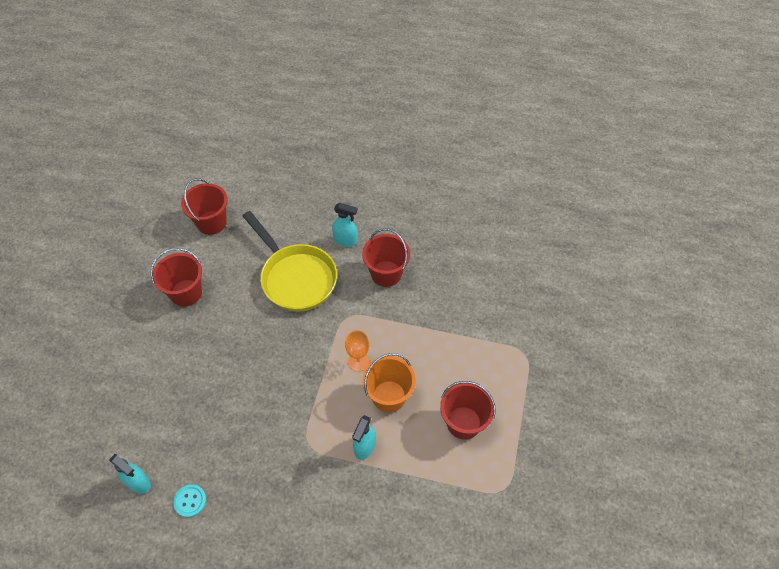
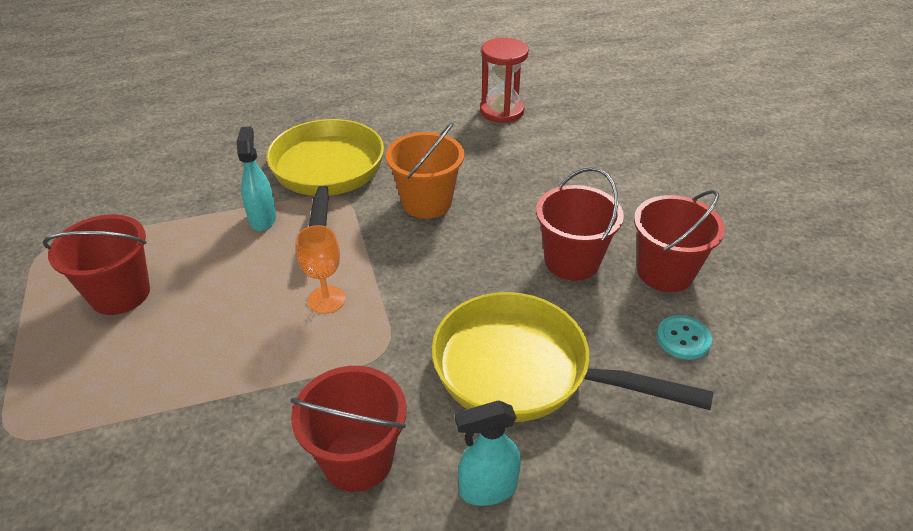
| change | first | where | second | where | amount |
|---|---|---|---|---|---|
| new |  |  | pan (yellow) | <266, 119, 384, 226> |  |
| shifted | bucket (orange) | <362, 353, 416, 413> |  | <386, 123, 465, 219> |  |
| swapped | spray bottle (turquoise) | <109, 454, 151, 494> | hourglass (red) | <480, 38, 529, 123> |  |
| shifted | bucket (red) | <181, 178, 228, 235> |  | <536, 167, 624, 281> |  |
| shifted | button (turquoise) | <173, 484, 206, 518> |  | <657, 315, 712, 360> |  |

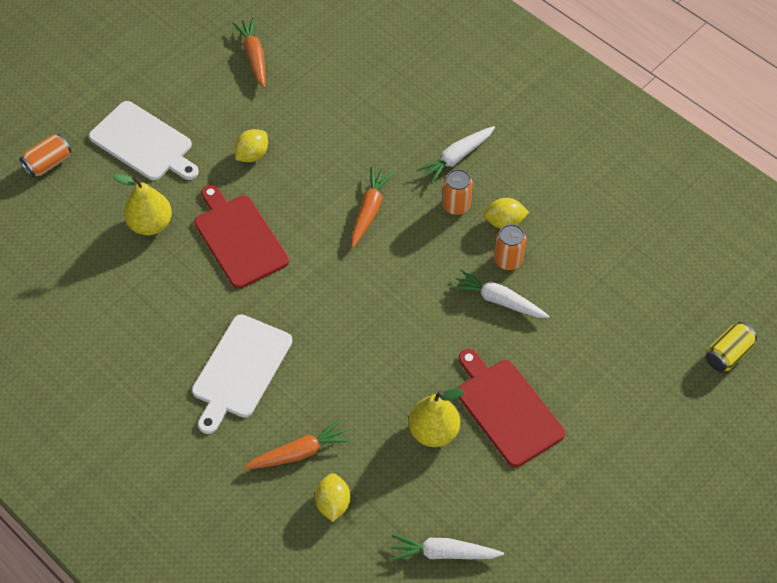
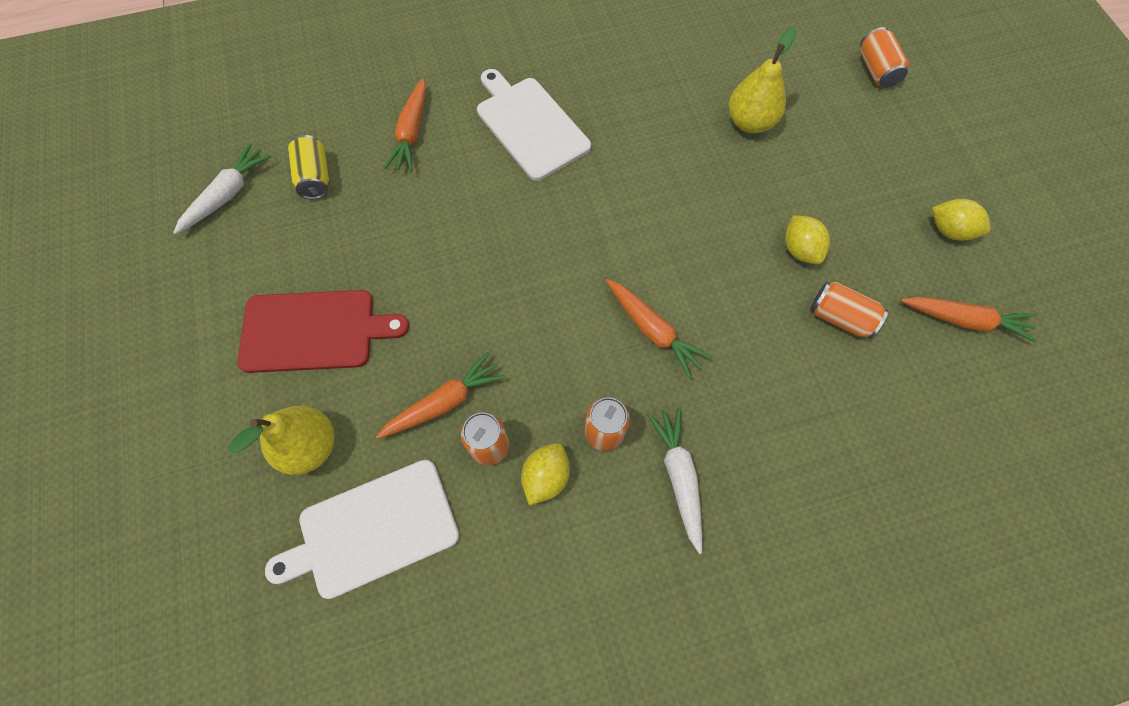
| change | first | where | second | where | amount |
|---|---|---|---|---|---|
| shifted | pear (yellow) | <408, 388, 465, 447> |  | <228, 406, 334, 475> |  |
| shifted | cutting board (white) | <89, 101, 199, 181> |  | <265, 460, 459, 599> |  |
| shifted | can (yellow) | <706, 322, 757, 372> |  | <288, 135, 330, 200> |  |
| repainted | carrot (white) | <451, 269, 549, 318> | carrot (orange) | <376, 352, 505, 439> |  |
| new |  |  | can (orange) | <811, 281, 888, 339> |  |
| shifted | lemon (yellow) | <315, 473, 350, 522> |  | <932, 199, 991, 241> |  |
| gone | cutting board (red) | <194, 185, 289, 289> |  |  |  |

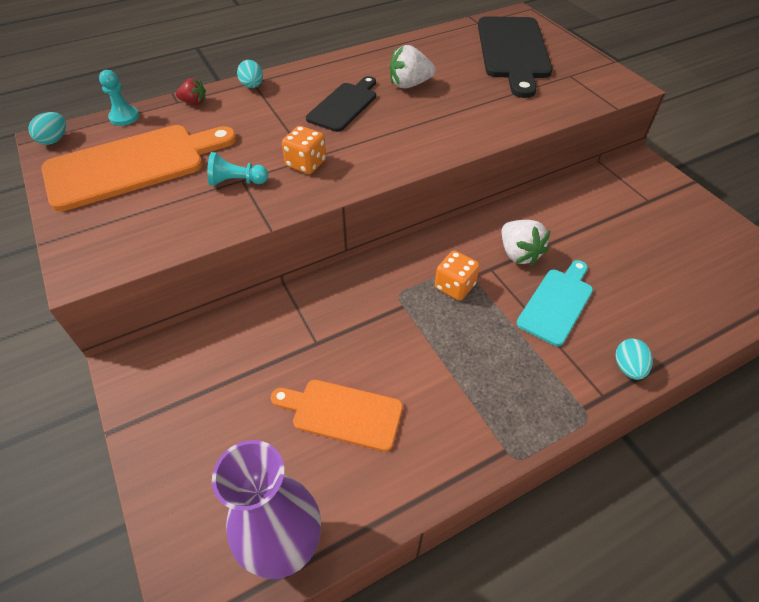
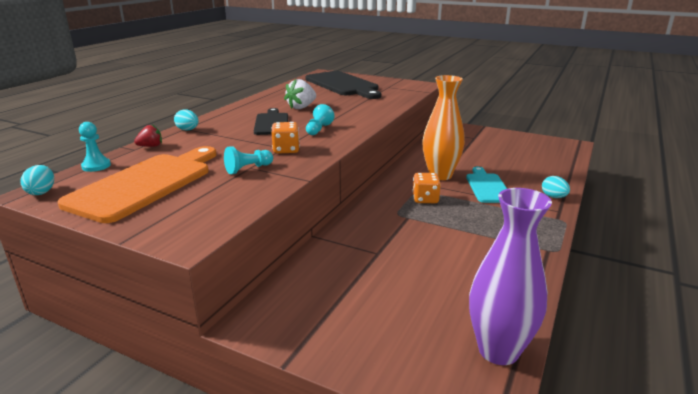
| change | first | where | second | where | amount |
|---|---|---|---|---|---|
| new |  |  | pawn (turquoise) | <306, 104, 335, 135> |  |
| swapped | strawberry (white) | <502, 220, 550, 266> | vase (orange) | <422, 75, 465, 180> |  |
| gone | cutting board (orange) | <271, 380, 403, 452> |  |  |  |

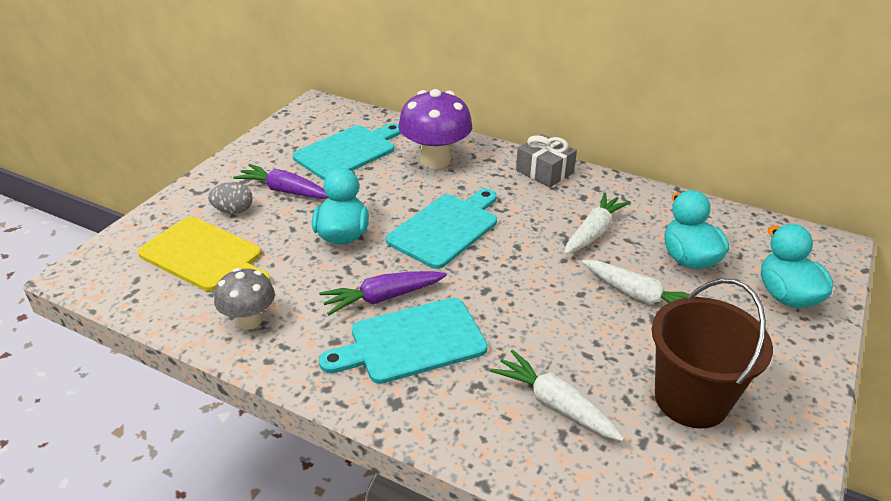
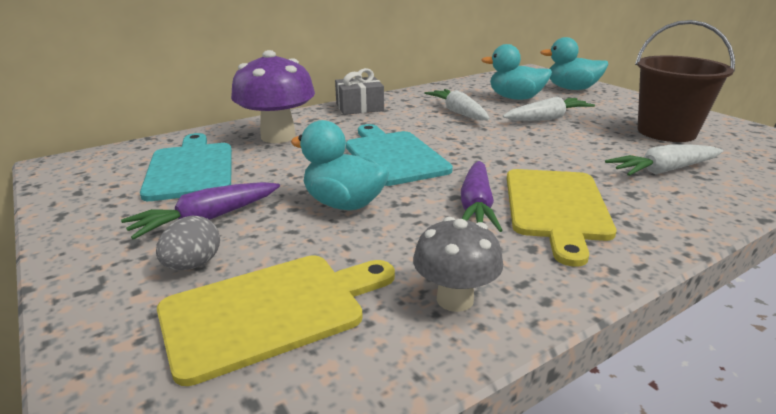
| change | first | where | second | where | amount |
|---|---|---|---|---|---|
| repainted | cutting board (turquoise) | <319, 298, 488, 384> | cutting board (yellow) | <507, 169, 616, 267> |  |

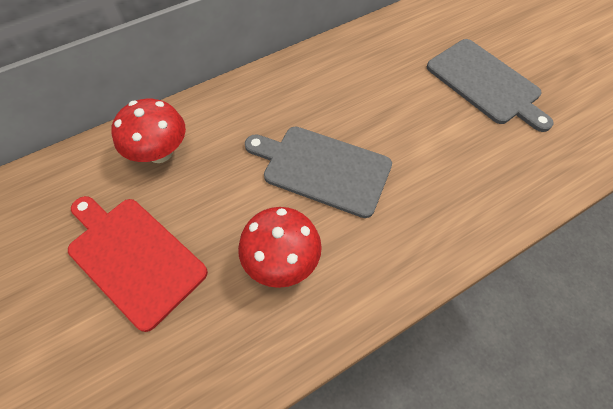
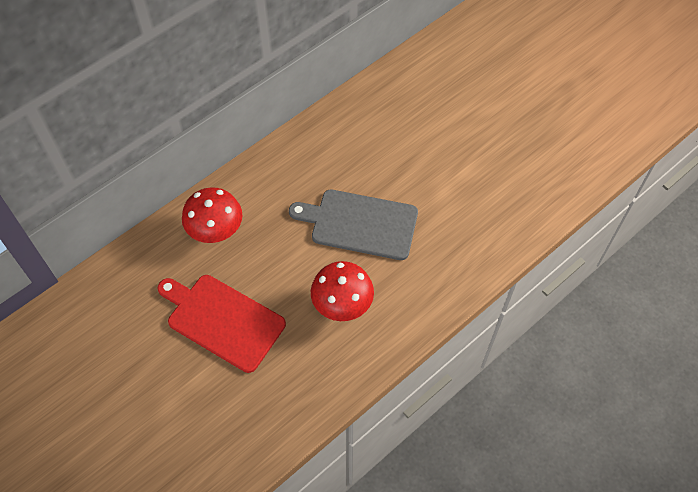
| change | first | where | second | where | amount |
|---|---|---|---|---|---|
| gone | cutting board (grey) | <427, 39, 554, 132> |  |  |  |

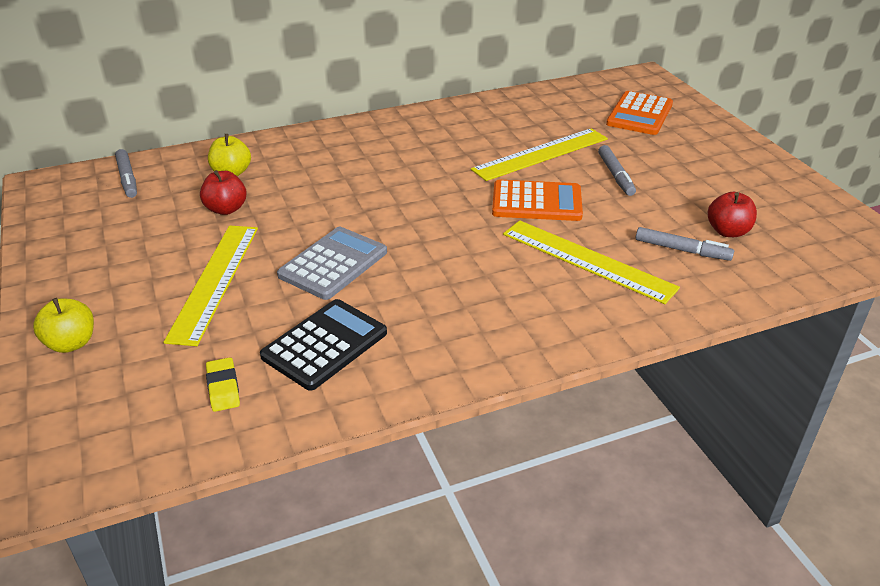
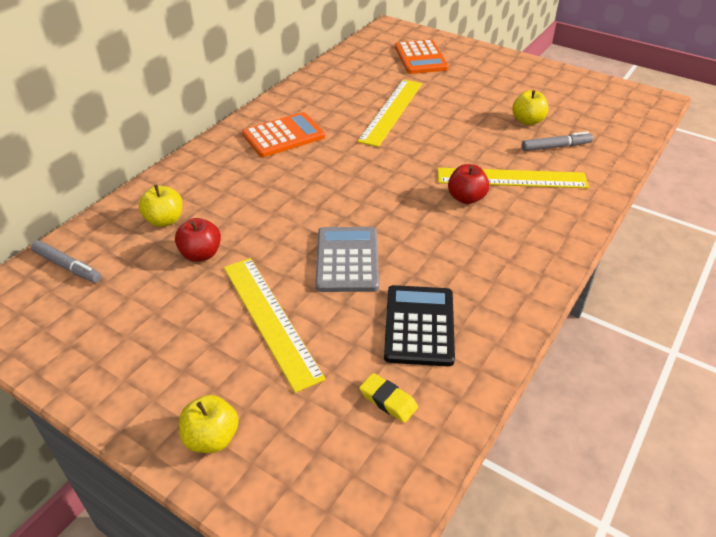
| change | first | where | second | where | amount |
|---|---|---|---|---|---|
| shifted | calculator (orange) | <492, 180, 583, 221> |  | <242, 112, 325, 157> |  |
| shifted | apple (red) | <708, 192, 757, 237> |  | <448, 164, 489, 204> |  |
| new |  |  | apple (yellow) | <512, 90, 549, 125> |  |
| gone | marker (grey) | <598, 145, 636, 196> |  |  |  |

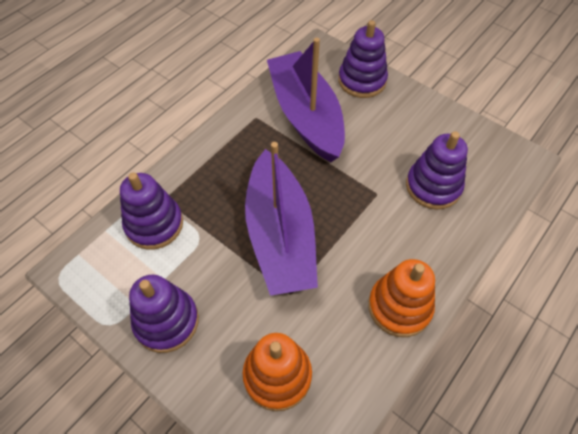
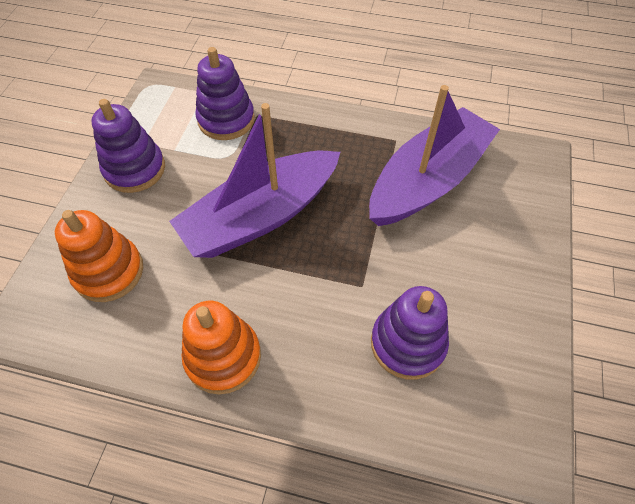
| change | first | where | second | where | amount |
|---|---|---|---|---|---|
| gone | stacking toy (purple) | <338, 20, 388, 98> |  |  |  |

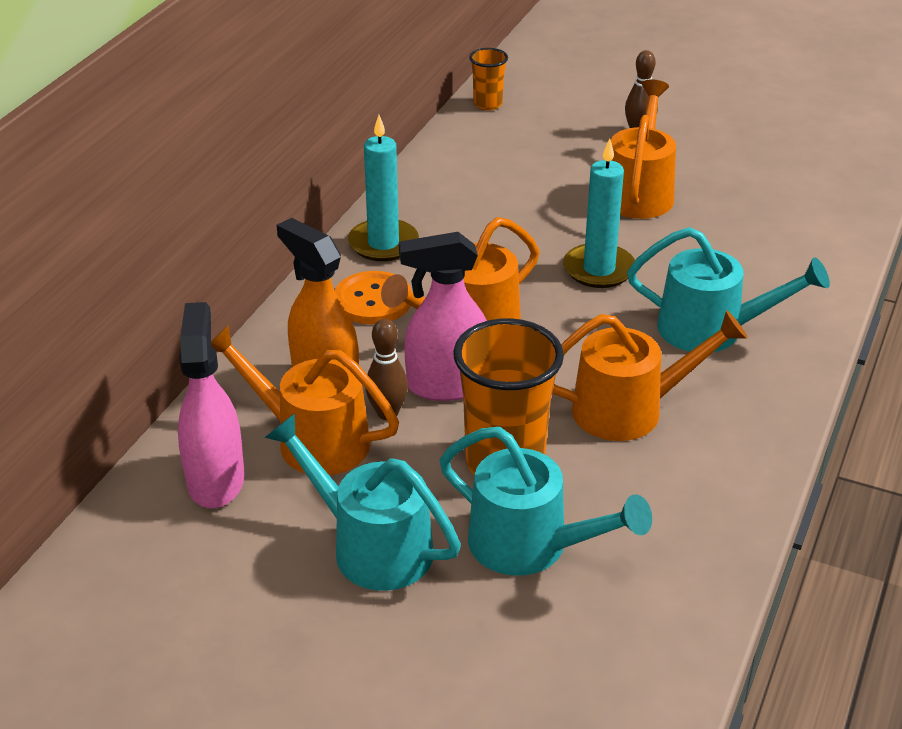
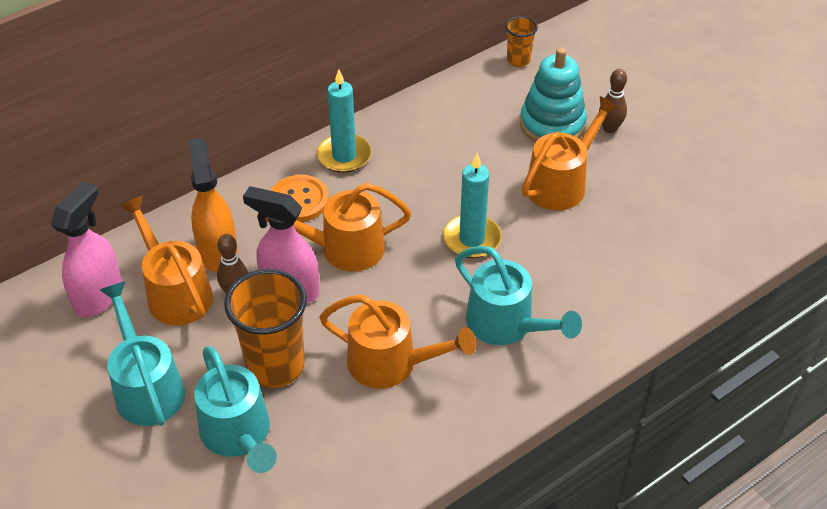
| change | first | where | second | where | amount |
|---|---|---|---|---|---|
| new |  |  | stacking toy (turquoise) | <520, 48, 587, 142> |  |

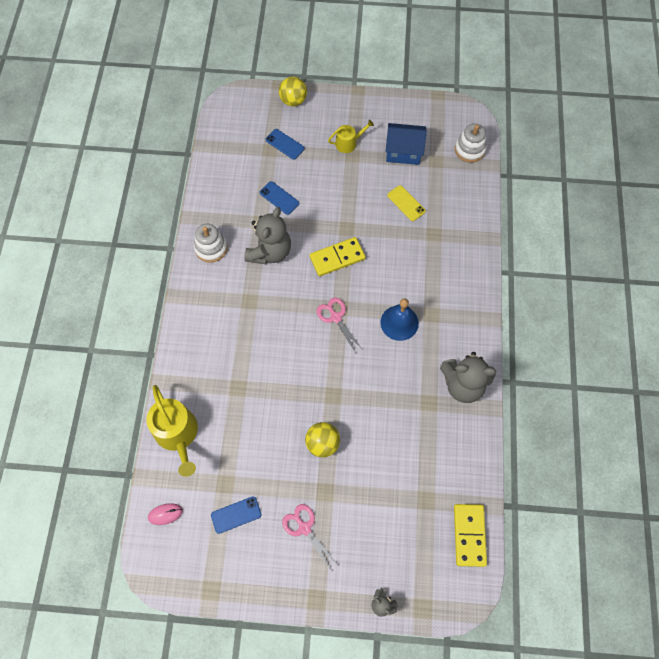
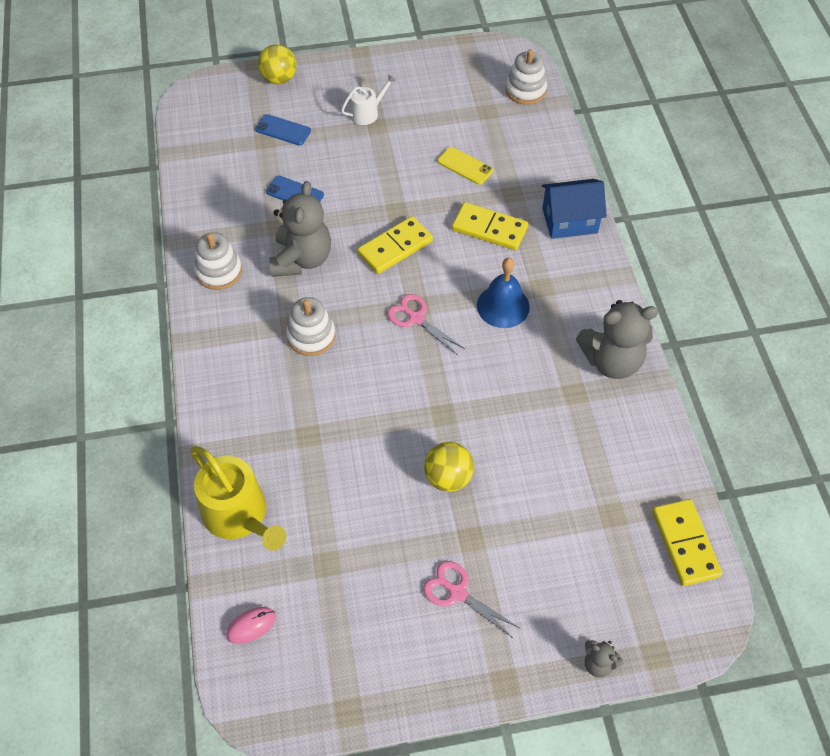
| change | first | where | second | where | amount |
|---|---|---|---|---|---|
| new |  |  | stacking toy (white) | <286, 297, 336, 356> |  |
| repainted | watering can (yellow) | <328, 120, 374, 153> | watering can (white) | <341, 74, 397, 125> |  |
| new |  |  | domino (yellow) | <452, 202, 528, 250> |  |
| shifted | house (blue) | <385, 123, 427, 165> |  | <542, 179, 607, 239> |  |
| gone | phone (blue) | <211, 497, 261, 534> |  |  |  |

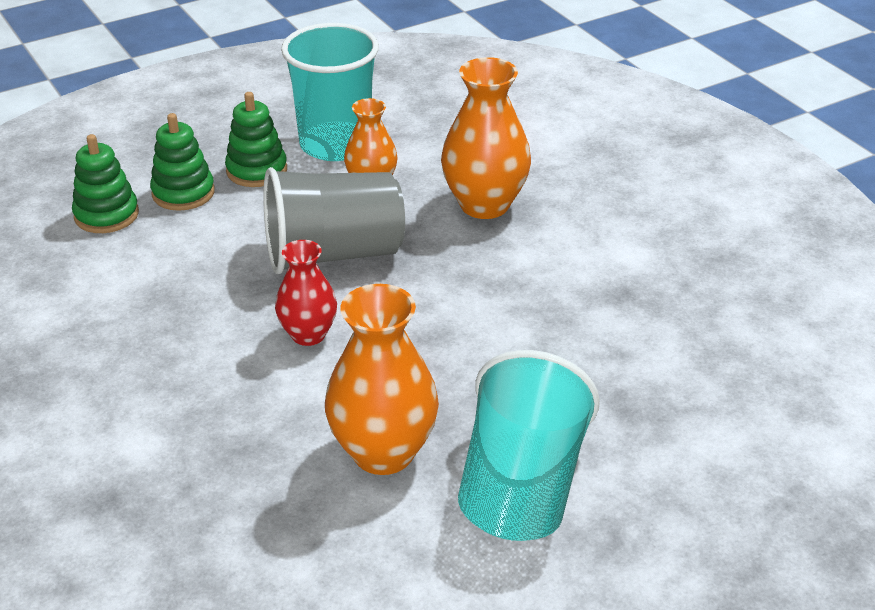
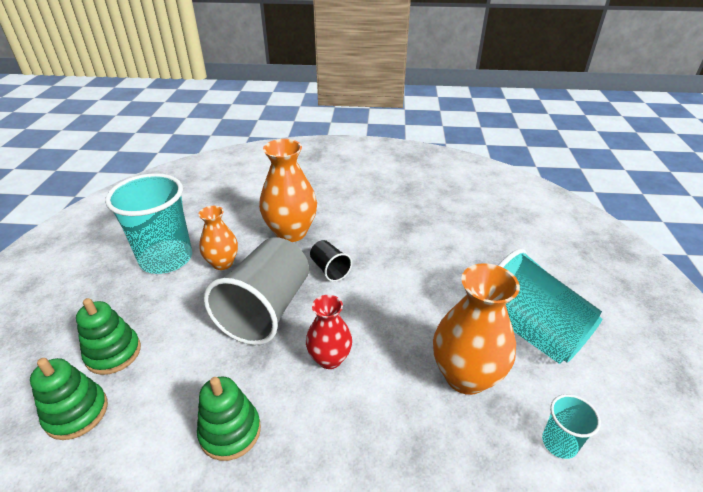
| change | first | where | second | where | amount |
|---|---|---|---|---|---|
| shifted | stacking toy (green) | <225, 92, 287, 187> |  | <197, 377, 261, 461> |  |
| new |  |  | cup (black) | <310, 240, 352, 282> |  |
| new |  |  | cup (turquoise) | <542, 394, 601, 459> |  |

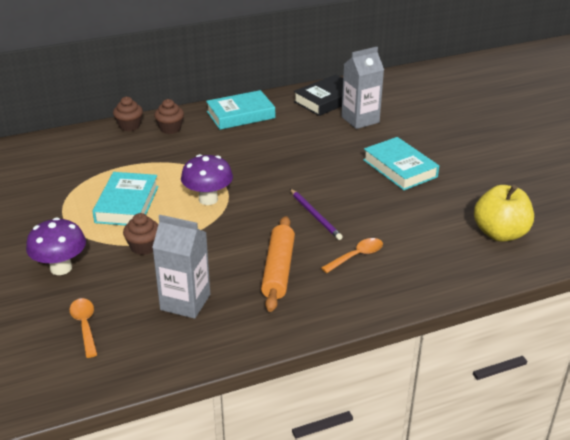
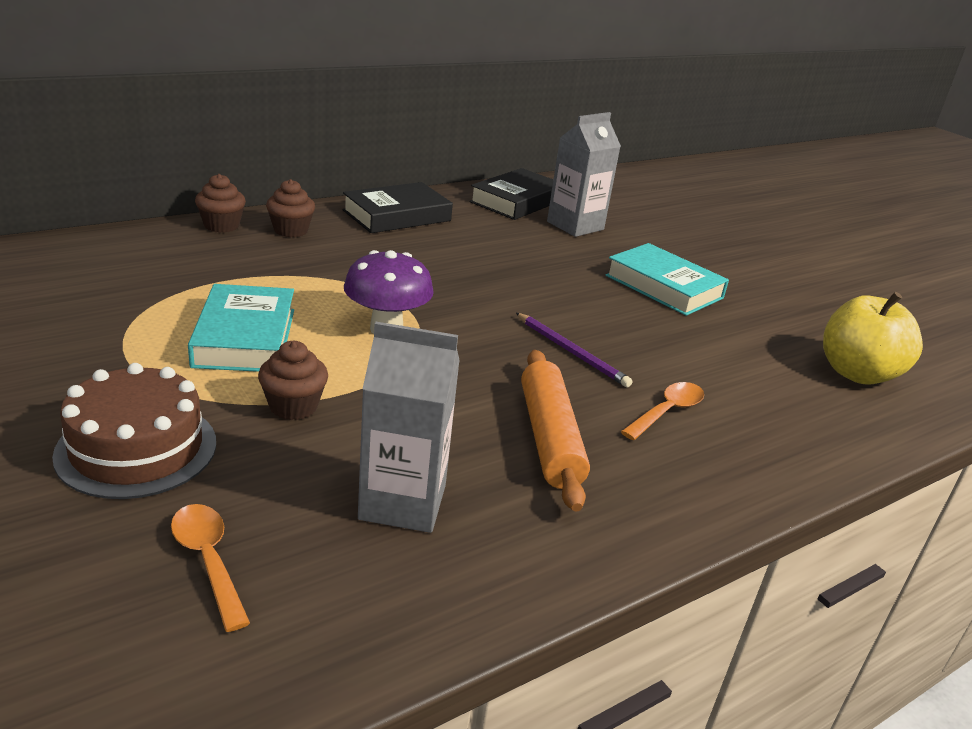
| change | first | where | second | where | amount |
|---|---|---|---|---|---|
| swapped | mushroom (purple) | <26, 217, 86, 275> | cake (brown) | <52, 363, 216, 499> |  |
| repainted | book (turquoise) | <206, 90, 275, 130> | book (black) | <342, 182, 453, 233> |  |

